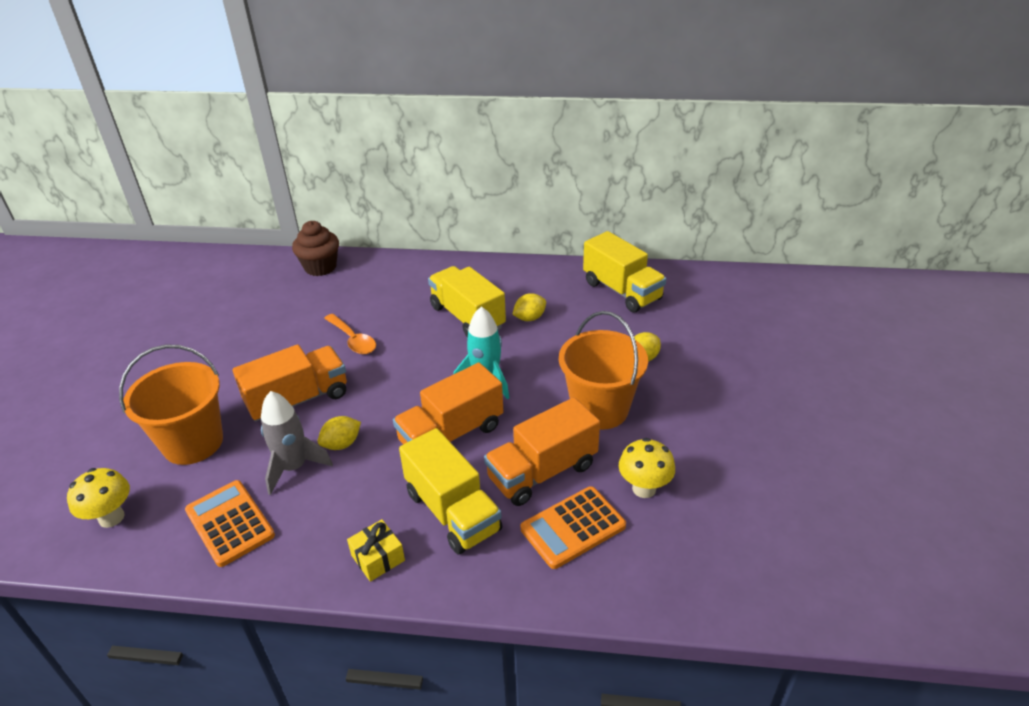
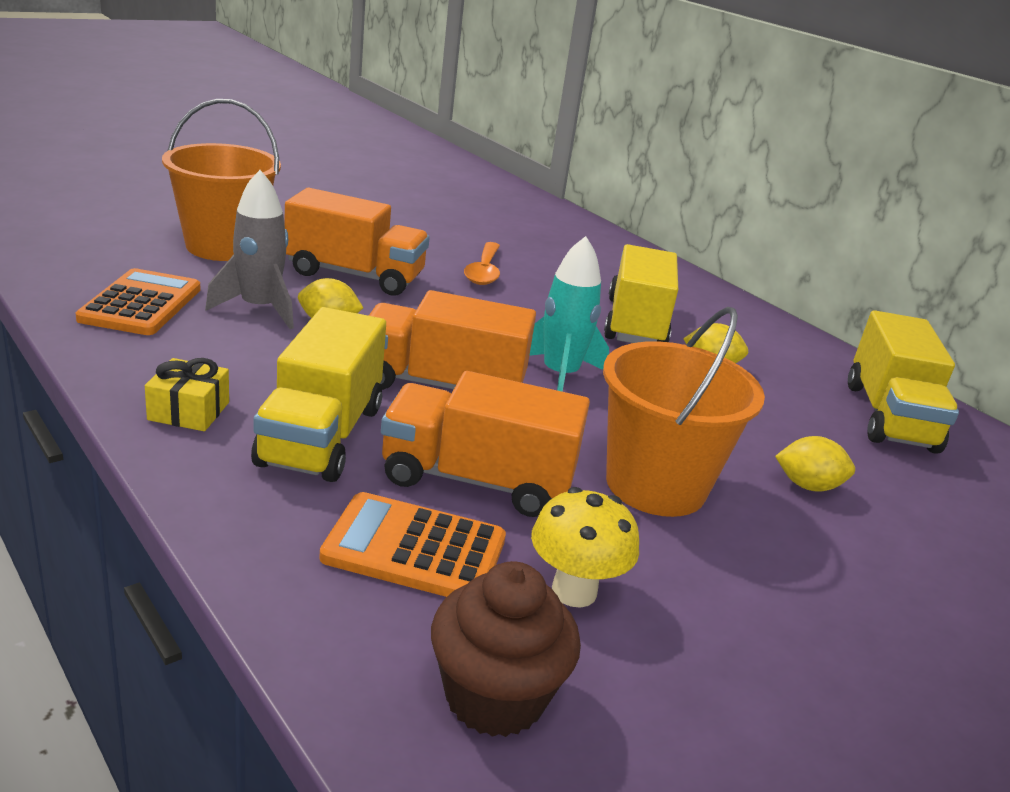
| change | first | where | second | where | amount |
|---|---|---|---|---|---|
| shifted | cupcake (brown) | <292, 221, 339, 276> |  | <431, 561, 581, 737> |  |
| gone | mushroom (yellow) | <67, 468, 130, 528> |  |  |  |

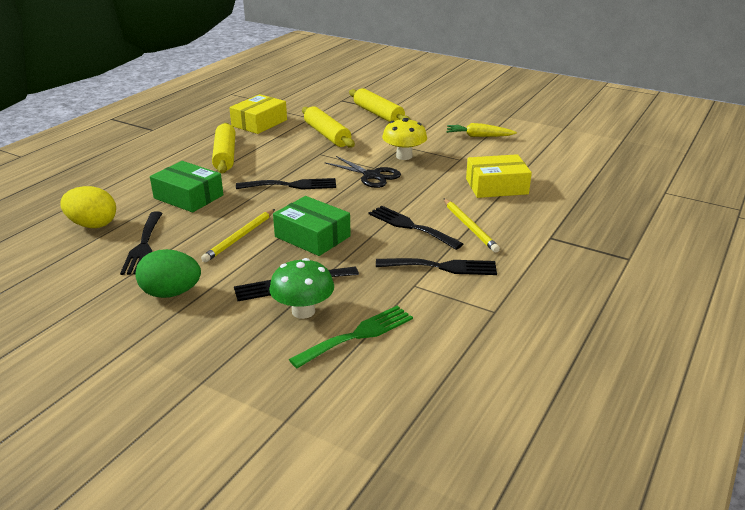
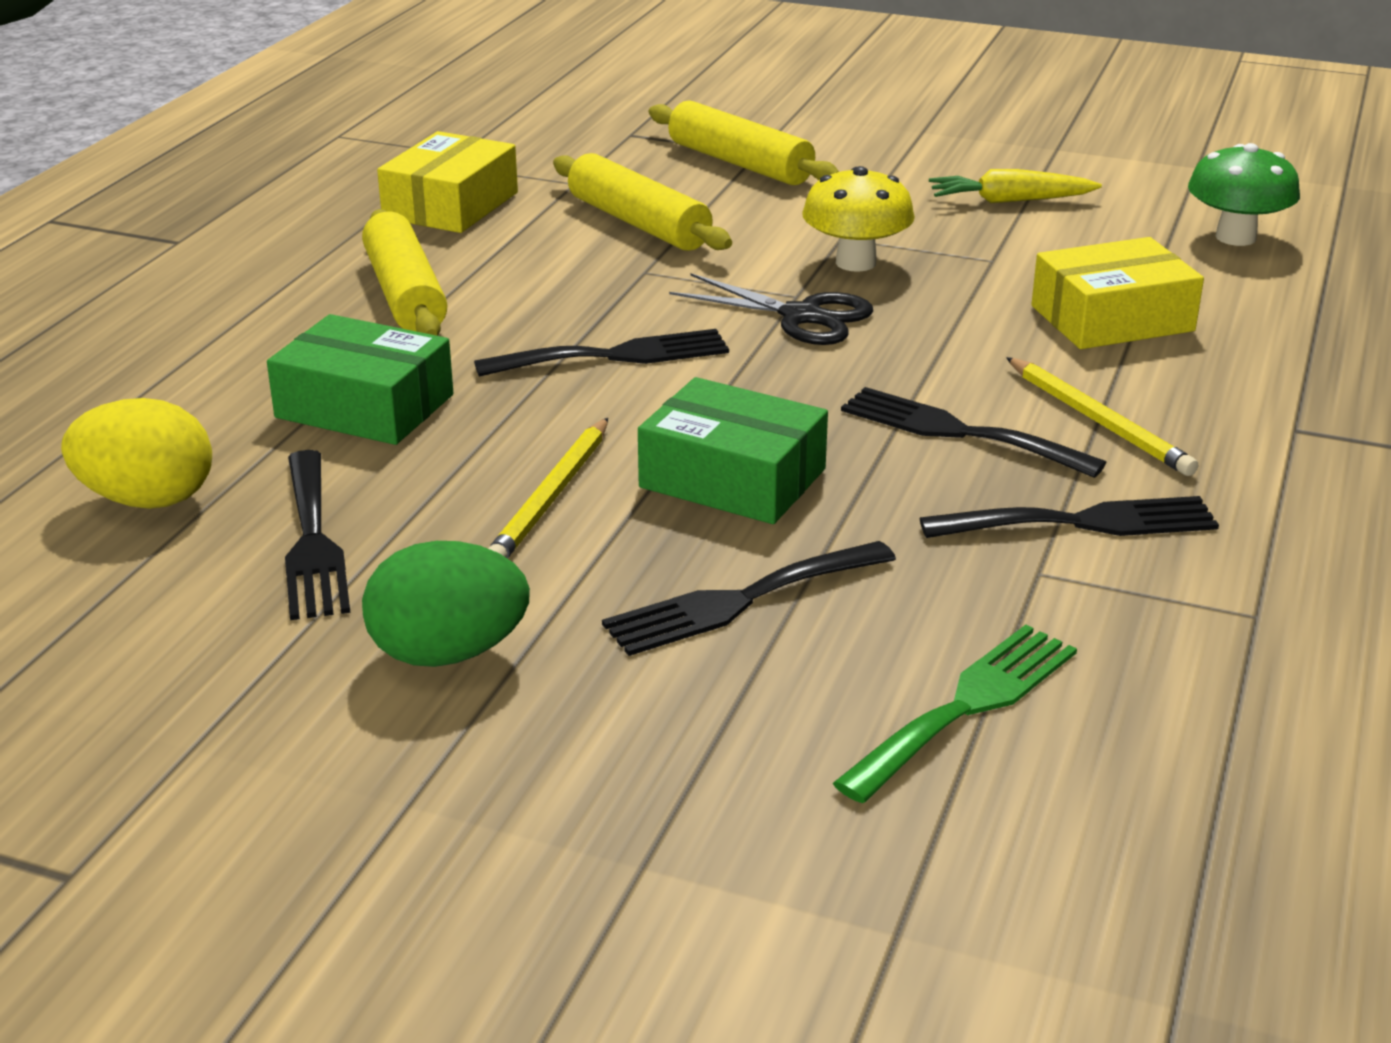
| change | first | where | second | where | amount |
|---|---|---|---|---|---|
| shifted | mushroom (green) | <269, 258, 334, 319> |  | <1188, 143, 1300, 246> |  |

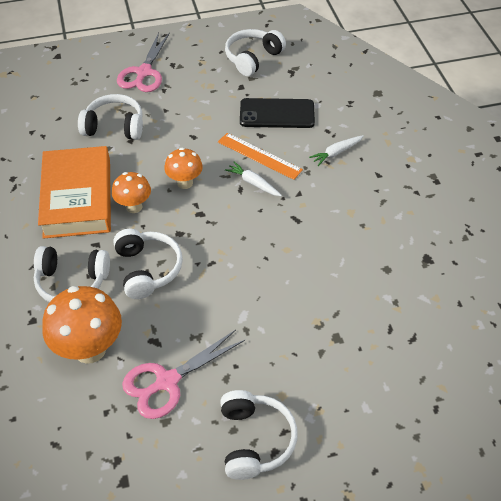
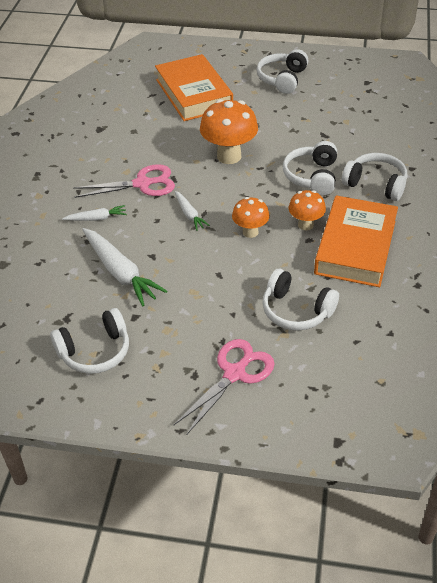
| change | first | where | second | where | amount |
|---|---|---|---|---|---|
| shifted | scissors (pink) | <122, 330, 245, 419> |  | <73, 164, 175, 198> |  |
| swapped | phone (black) | <240, 98, 315, 128> | carrot (white) | <82, 228, 167, 306> |  |
| new |  |  | book (orange) | <155, 54, 233, 121> |  |
| shifted | mushroom (orange) | <42, 286, 122, 364> |  | <200, 99, 258, 164> |  |
| gone | ruler (orange) | <218, 133, 303, 180> |  |  |  |

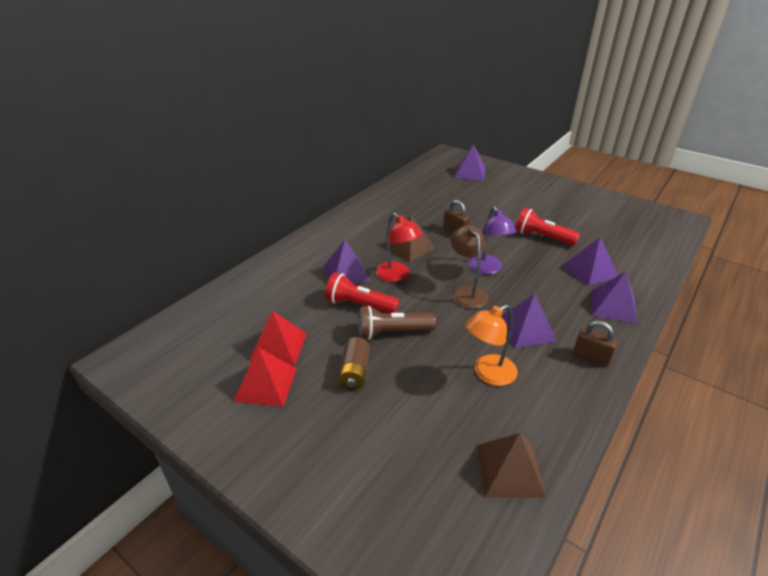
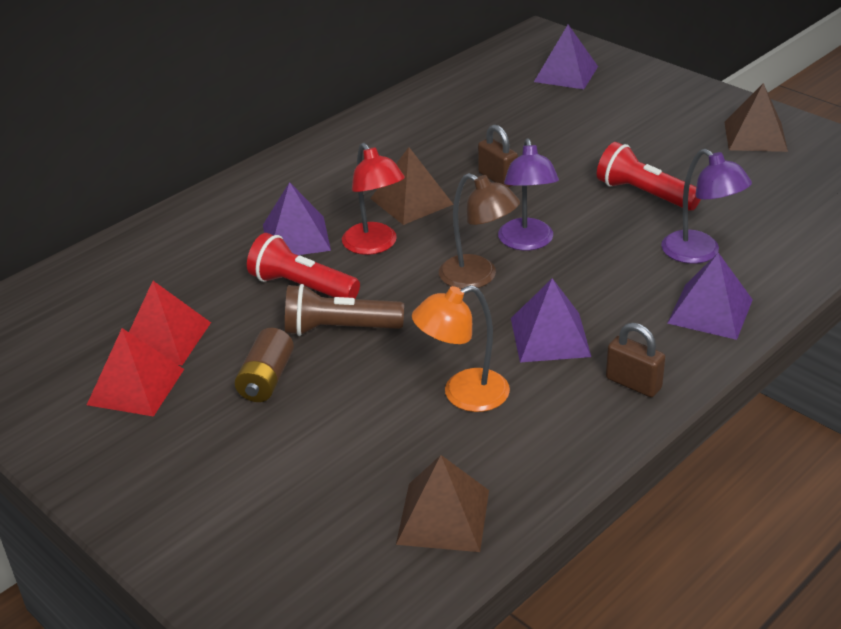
| change | first | where | second | where | amount |
|---|---|---|---|---|---|
| rotated | lamp (brown) | <451, 225, 489, 309> |  | <439, 173, 520, 289> | 135 degrees clockwise |
| swapped | pyramid (purple) | <562, 237, 618, 286> | lamp (purple) | <661, 149, 752, 264> |  |
| new |  |  | pyramid (brown) | <724, 83, 788, 152> |  |

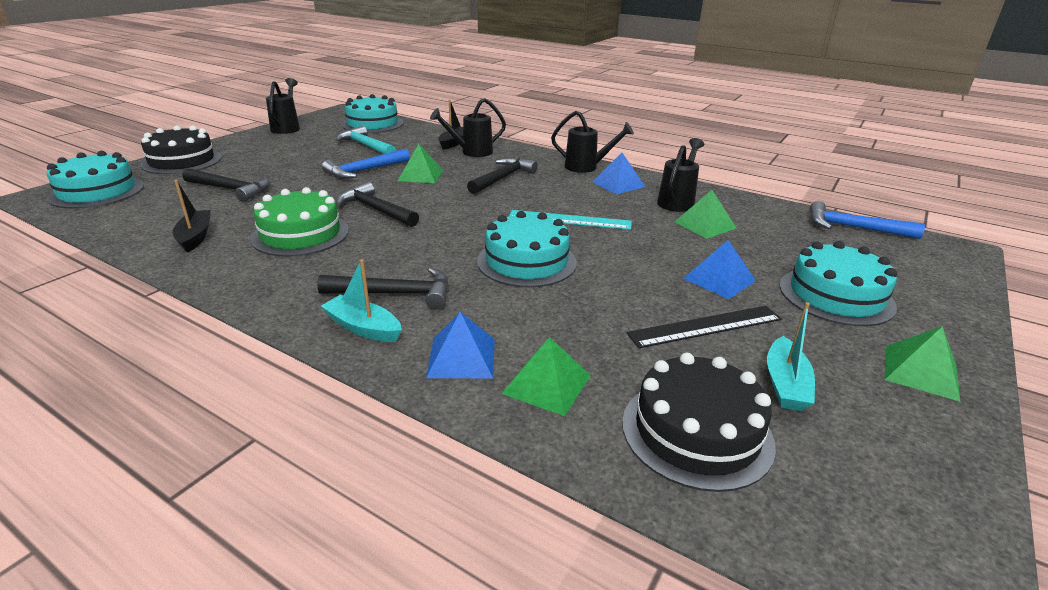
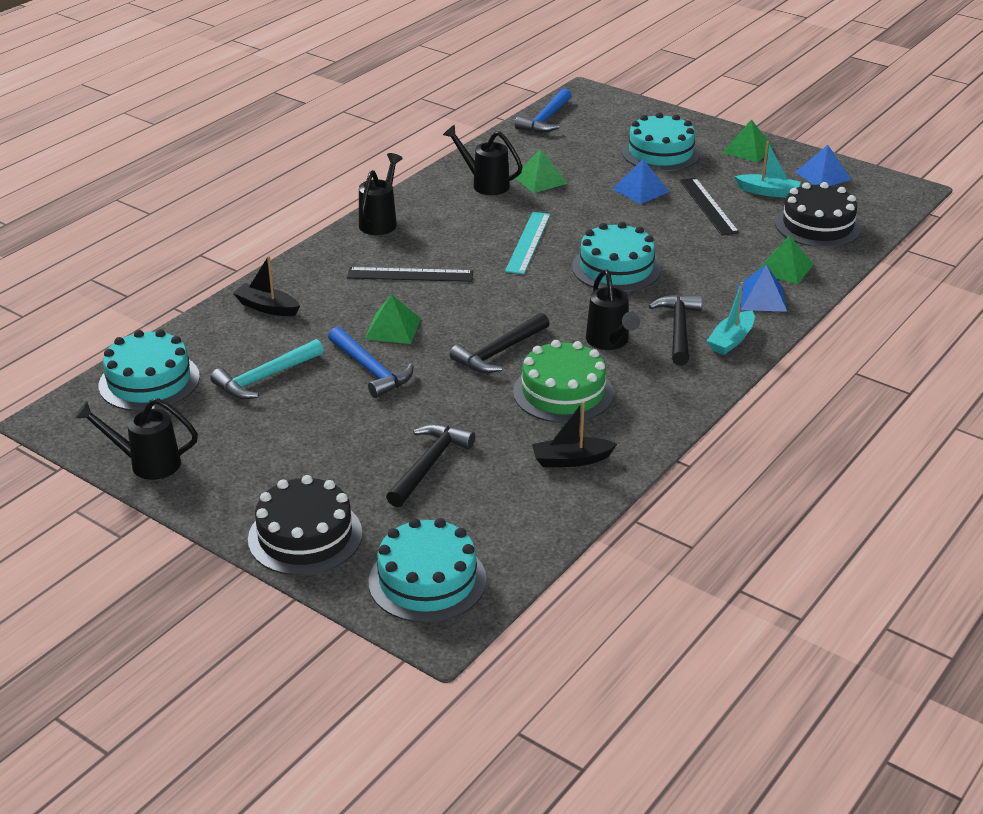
| change | first | where | second | where | amount |
|---|---|---|---|---|---|
| swapped | hammer (black) | <467, 158, 538, 194> | ruler (black) | <347, 267, 473, 282> |  |
| shifted | watering can (black) | <430, 98, 506, 157> |  | <586, 269, 640, 350> |  |
| shifted | pyramid (blue) | <592, 153, 645, 194> |  | <795, 145, 852, 186> |  |

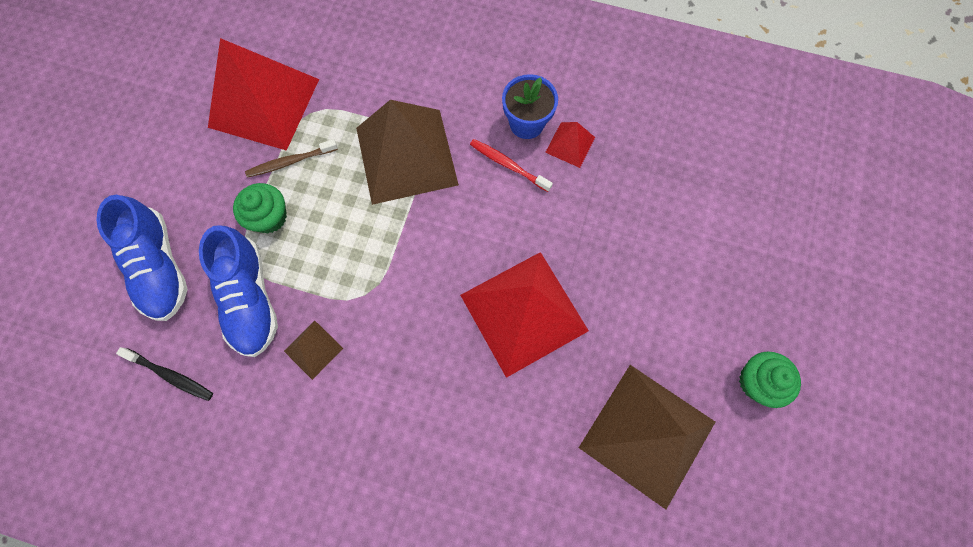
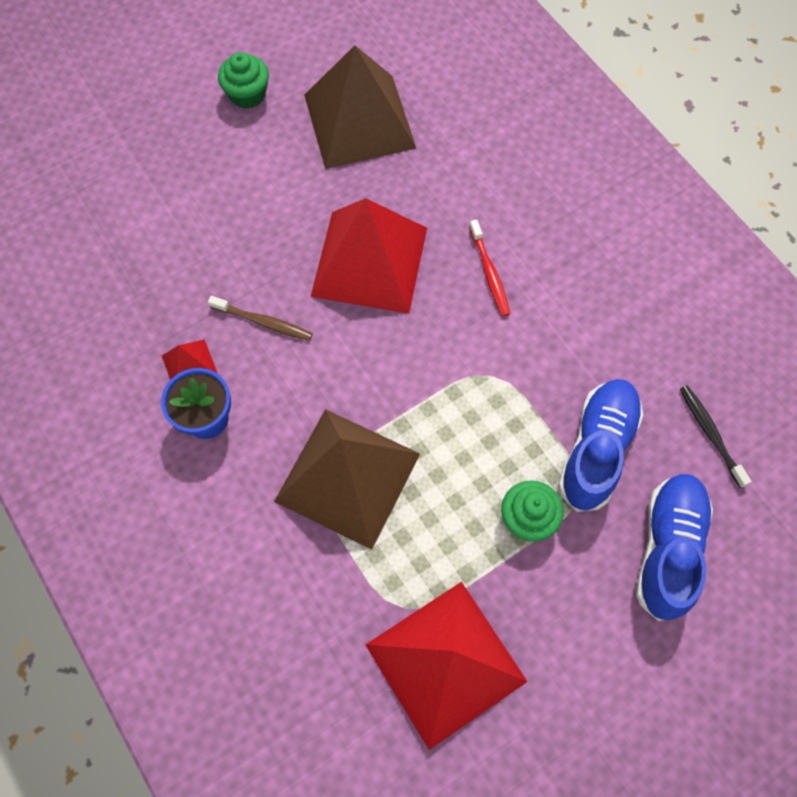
| change | first | where | second | where | amount |
|---|---|---|---|---|---|
| shifted | toothbrush (brown) | <245, 139, 338, 178> |  | <208, 296, 313, 341> |  |
| shifted | toothbrush (red) | <470, 139, 553, 192> |  | <469, 219, 510, 317> |  |
| gone | pyramid (brown) | <284, 321, 343, 380> |  |  |  |

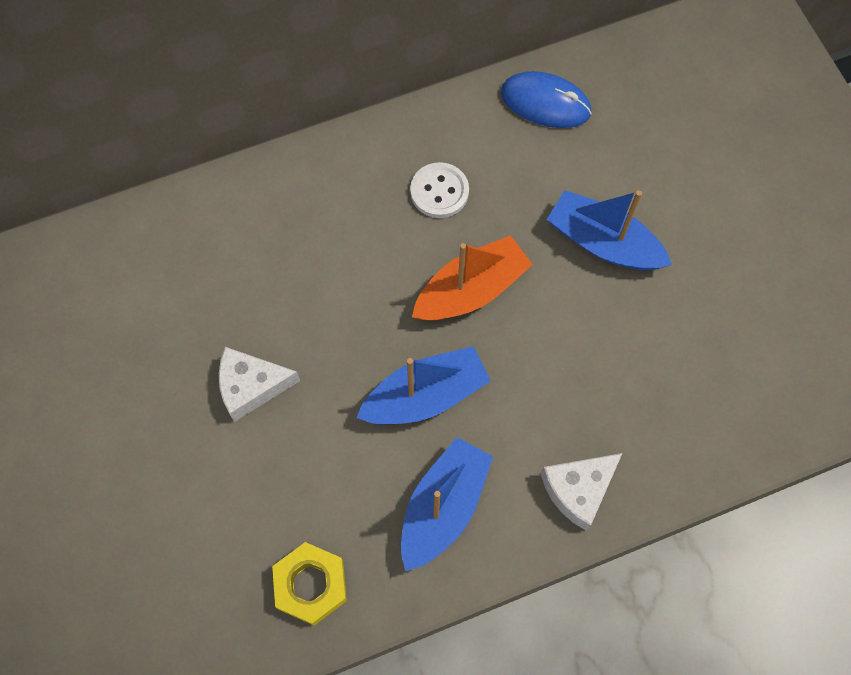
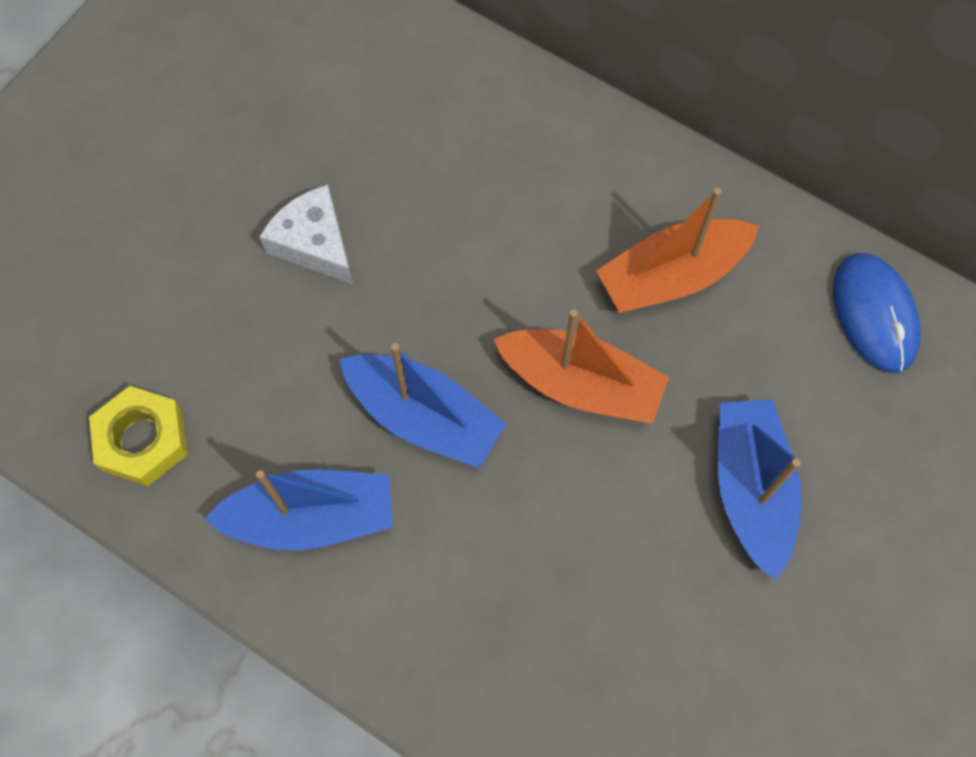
| change | first | where | second | where | amount |
|---|---|---|---|---|---|
| swapped | button (white) | <410, 162, 469, 218> | boat (orange) | <596, 188, 759, 313> |  |
| gone | cheese (white) | <541, 453, 622, 531> |  |  |  |

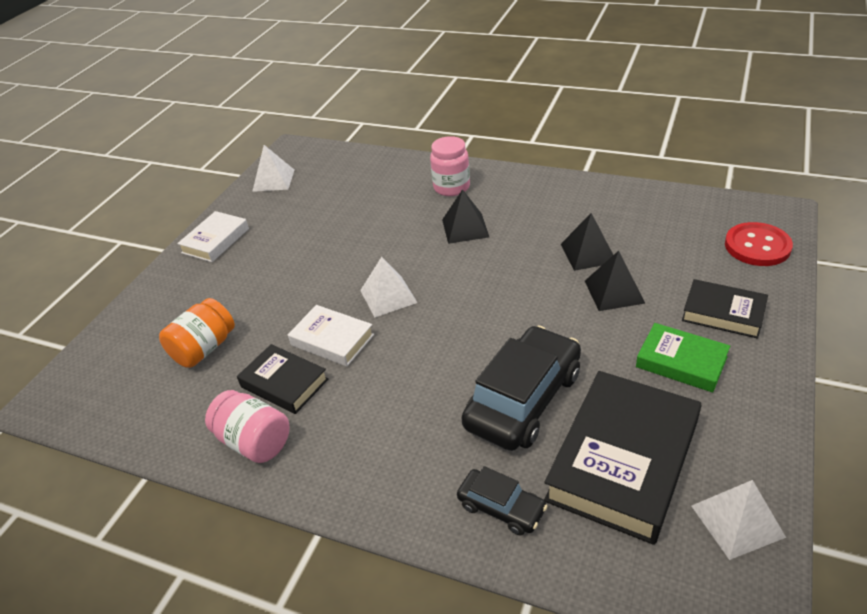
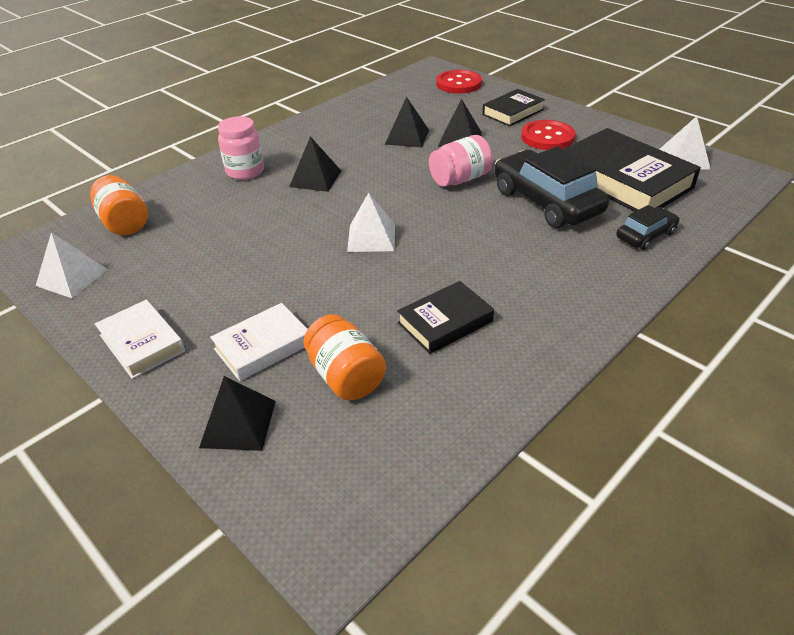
| change | first | where | second | where | amount |
|---|---|---|---|---|---|
| new |  |  | jar (orange) | <90, 175, 148, 235> |  |
| new |  |  | pyramid (black) | <199, 376, 276, 451> |  |
| shifted | book (white) | <288, 305, 374, 366> |  | <210, 303, 308, 381> |  |
| shifted | jar (pink) | <205, 390, 289, 463> |  | <429, 135, 493, 187> |  |
| swapped | book (green) | <636, 323, 730, 392> | button (red) | <521, 120, 575, 150> |  |

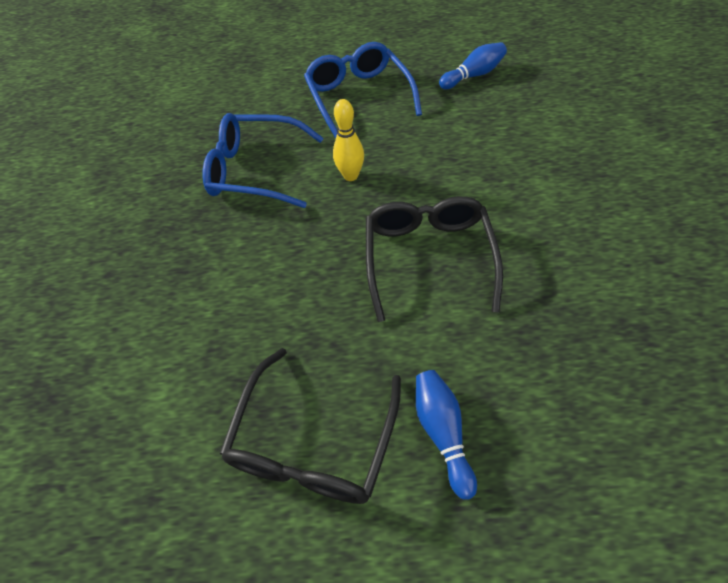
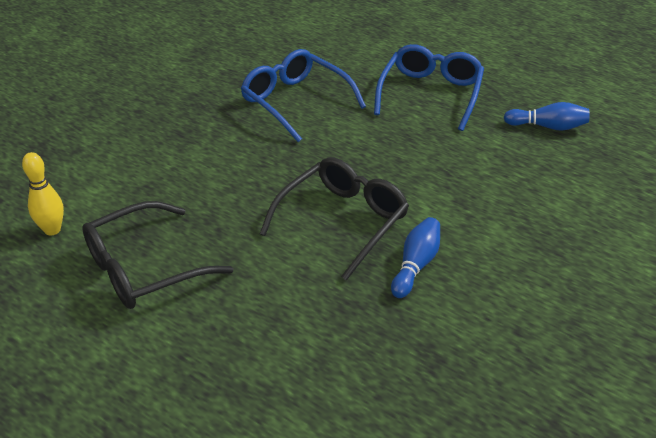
| change | first | where | second | where | amount |
|---|---|---|---|---|---|
| shifted | bowling pin (yellow) | <333, 99, 364, 181> |  | <22, 152, 64, 235> |  |
| shifted | bowling pin (blue) | <416, 370, 477, 500> |  | <391, 217, 440, 298> |  |

